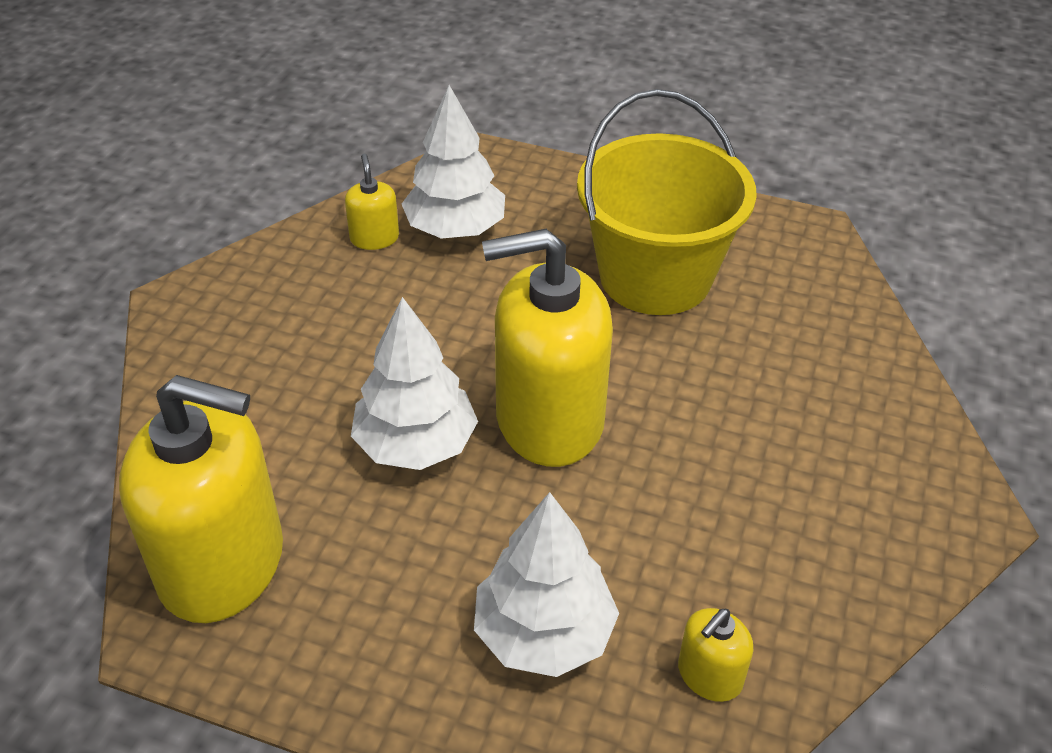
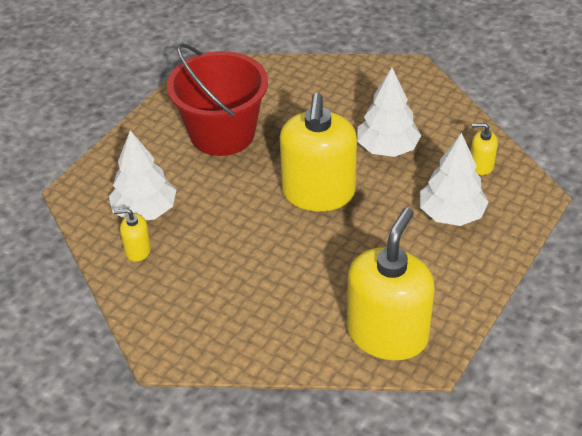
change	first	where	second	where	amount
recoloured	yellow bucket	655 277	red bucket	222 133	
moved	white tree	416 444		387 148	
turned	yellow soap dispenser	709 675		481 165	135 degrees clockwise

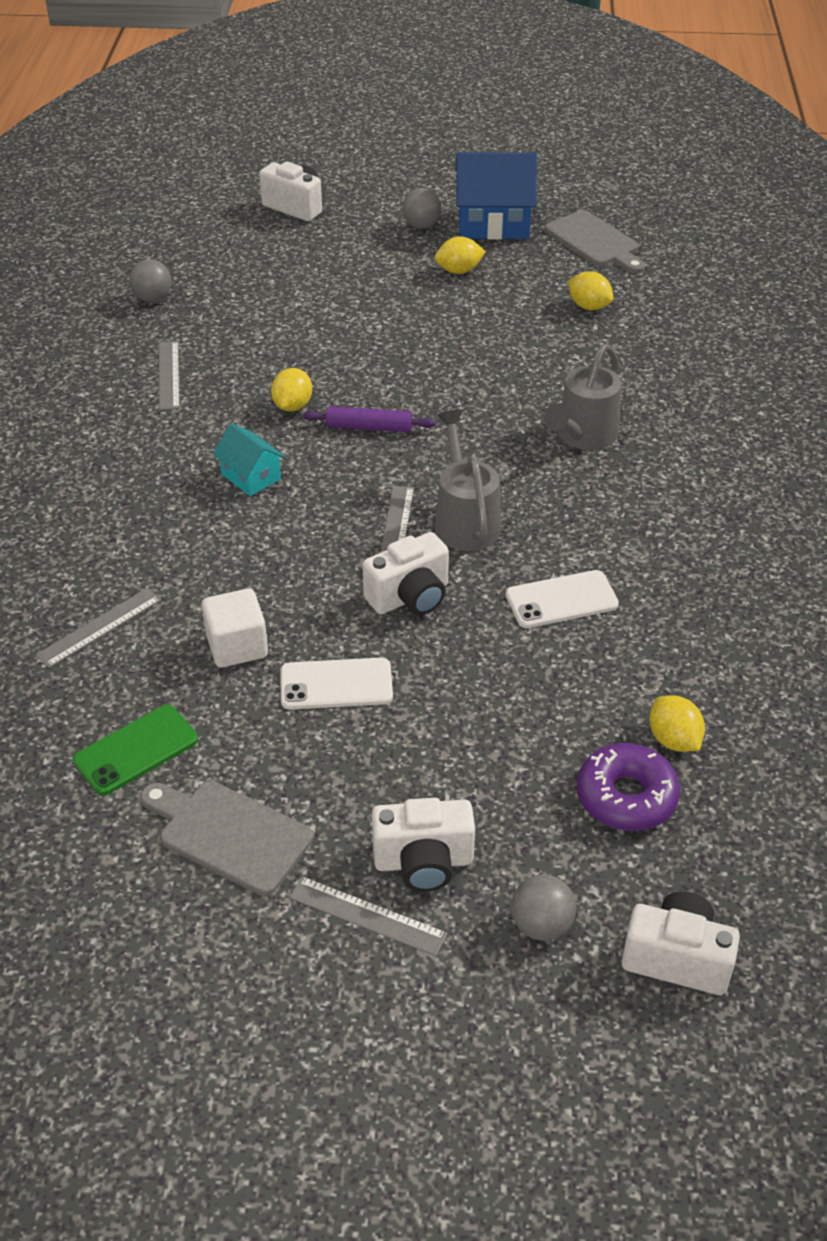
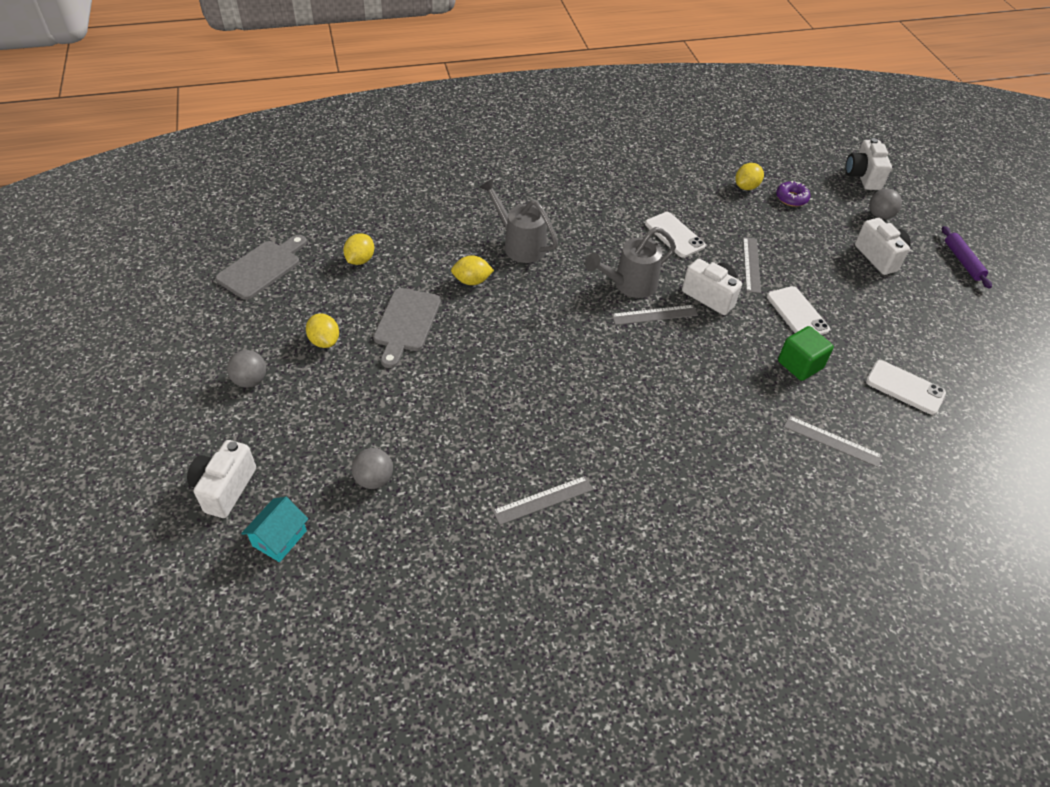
change	first	where	second	where	amount
removed	blue house	493 223			
moved	grey ball	153 298		374 479	
turned	grey watering can	582 436		520 244	150 degrees counterclockwise
moved	yellow lemon	292 406		472 281	
moved	purple rolling pin	369 427		963 261	
moved	turquoise house	251 476		279 538	
recoloured	white cube	237 646	green cube	800 365	
recoloured	green phone	136 750	white phone	905 387	
resized	purple donut	626 797		791 198	x0.66
moved	grey cutting board	229 835		406 323	
moved	grey ruler	367 915		751 264	

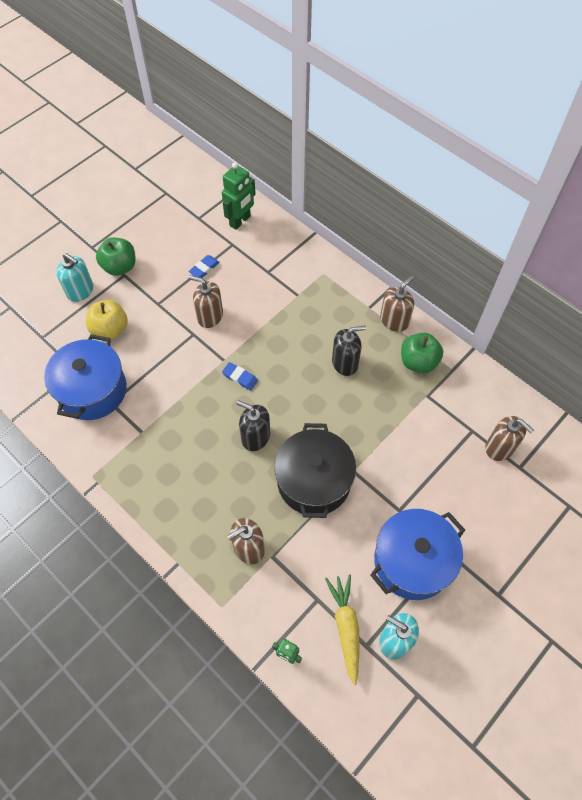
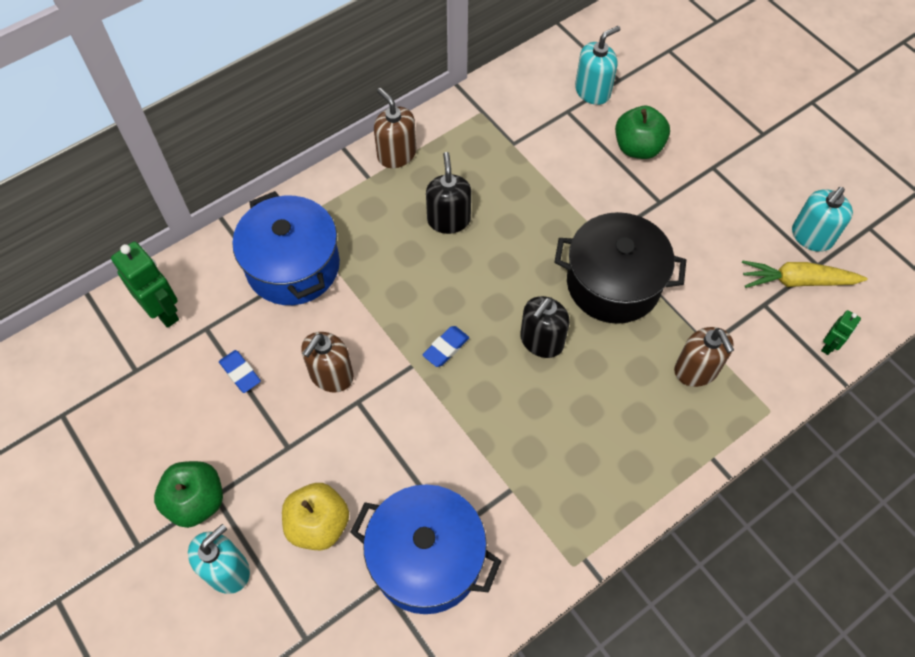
change	first	where	second	where	amount
moved	green apple	418 362		638 147	
recoloured	brown soap dispenser	499 447	turquoise soap dispenser	592 91	
moved	blue pot	412 561		293 266	

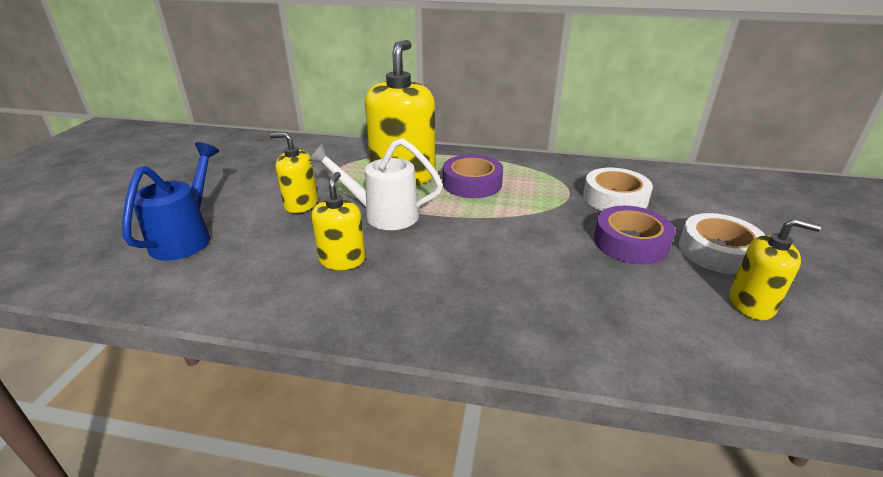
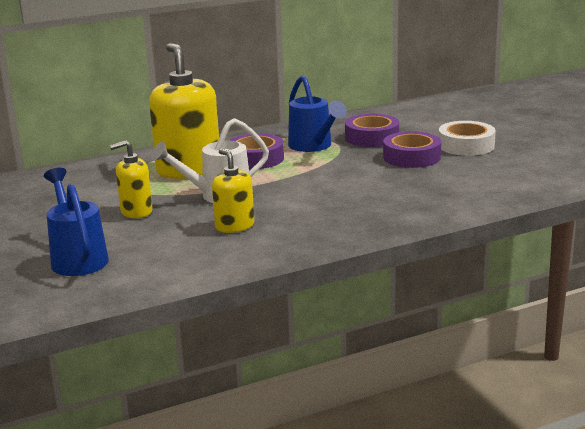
change	first	where	second	where	amount
recoloured	white tape	615 198	purple tape	372 137	
removed	yellow soap dispenser	751 304			
added			blue watering can	313 146	

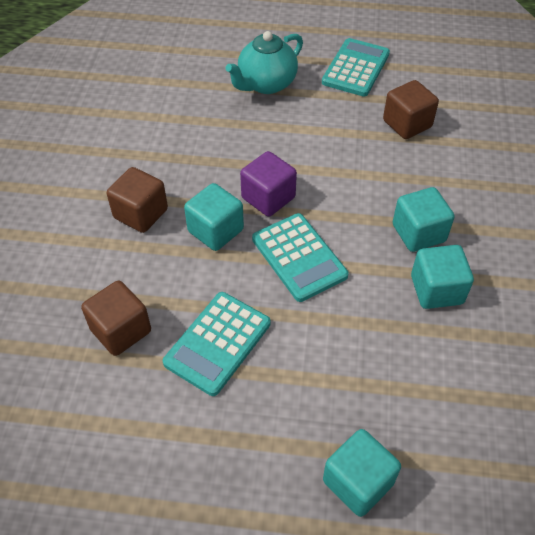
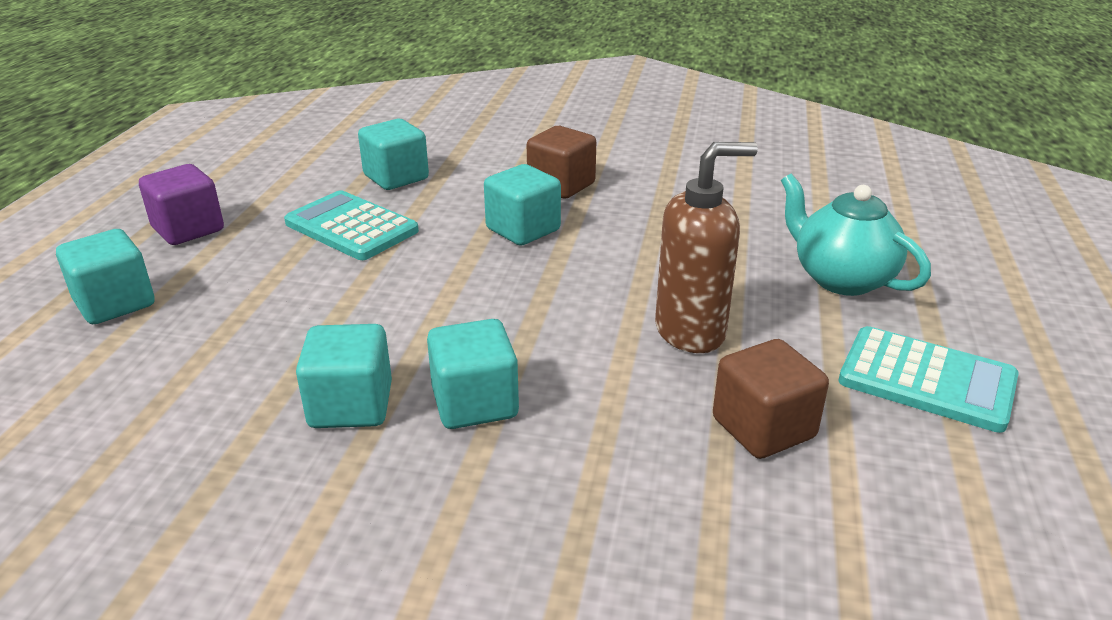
change	first	where	second	where	amount
moved	purple cube	268 198		188 229	
removed	turquoise calculator	299 257			
recoloured	brown cube	121 330	turquoise cube	396 177	
added			brown soap dispenser	691 332	

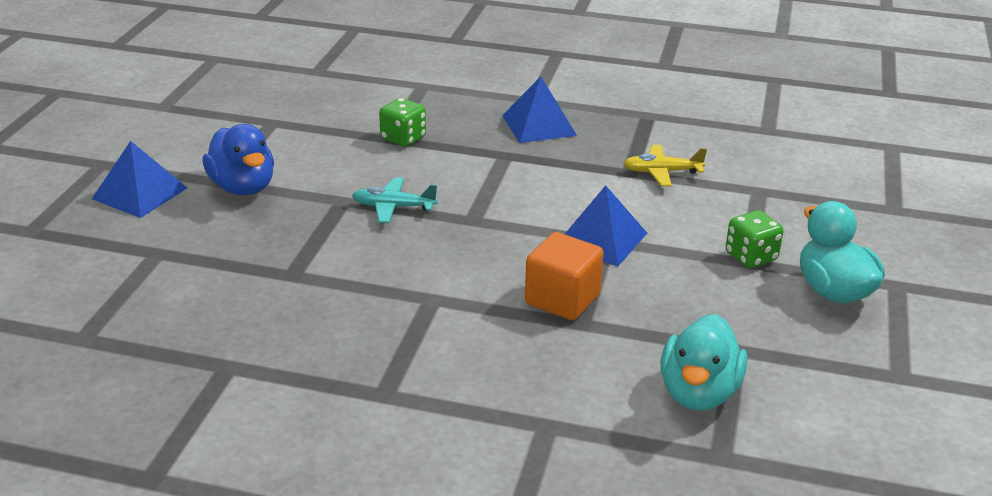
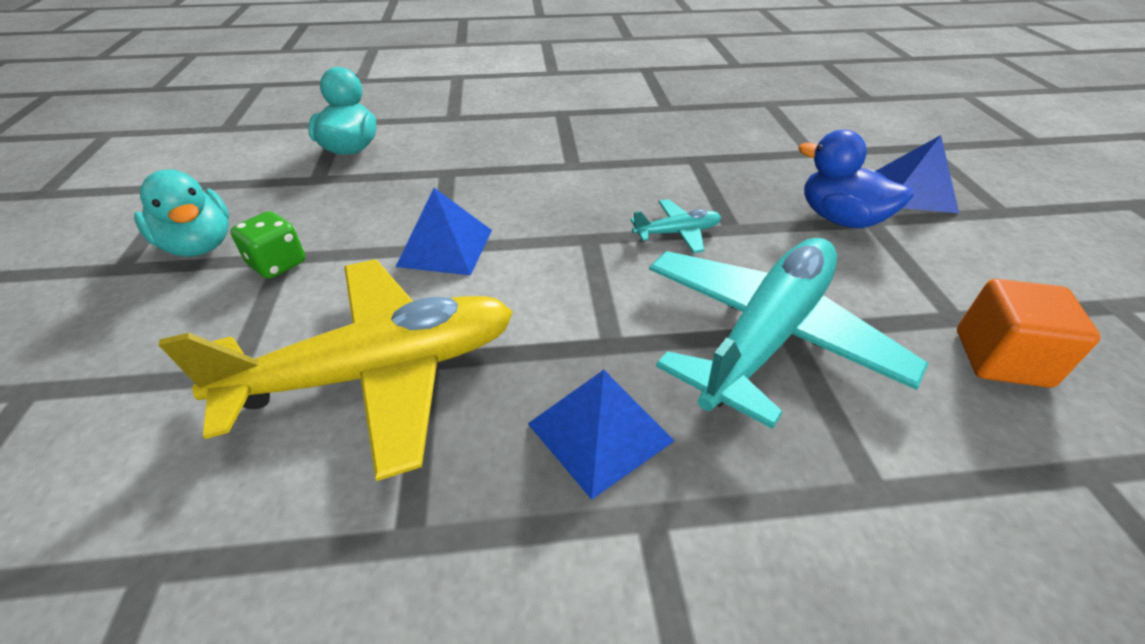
change	first	where	second	where	amount
replaced	green dice	403 138	turquoise plane	766 336	
resized	yellow plane	662 172		378 372	x2.39
moved	orange cube	562 299		1001 358	

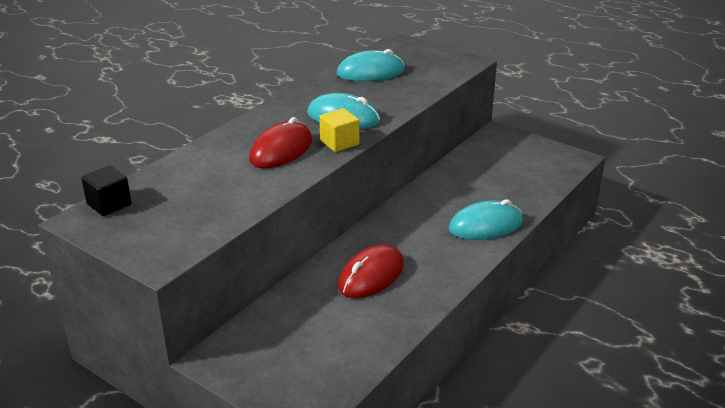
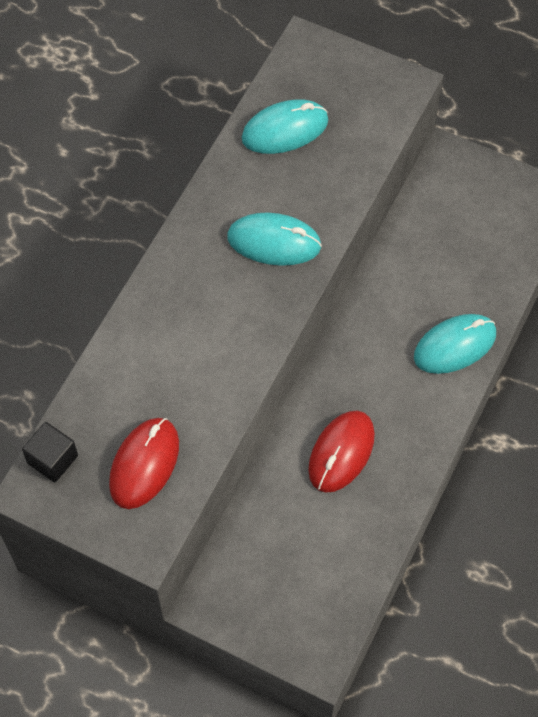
change	first	where	second	where	amount
removed	yellow cube	339 143			
moved	red mouse	281 150		144 464	

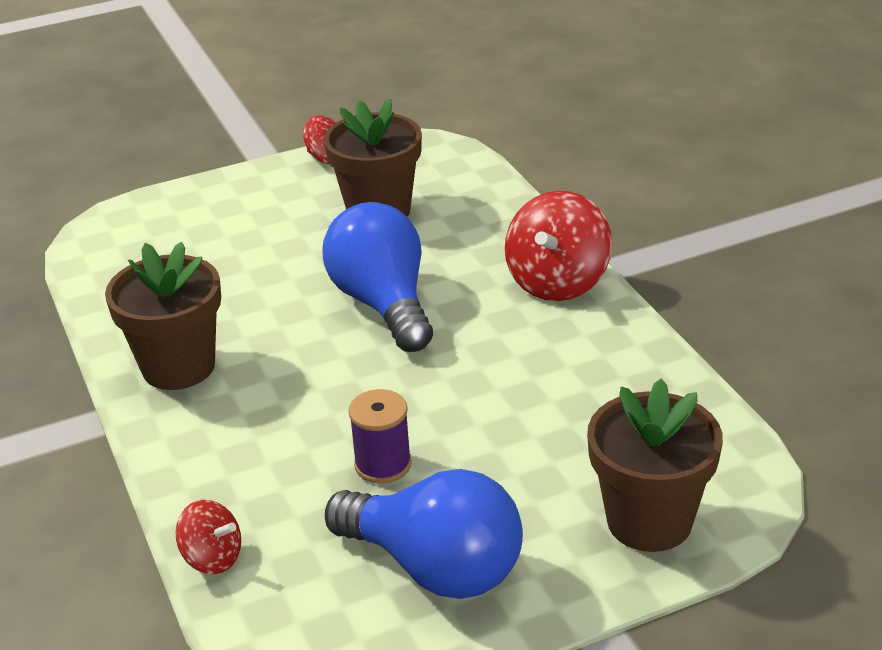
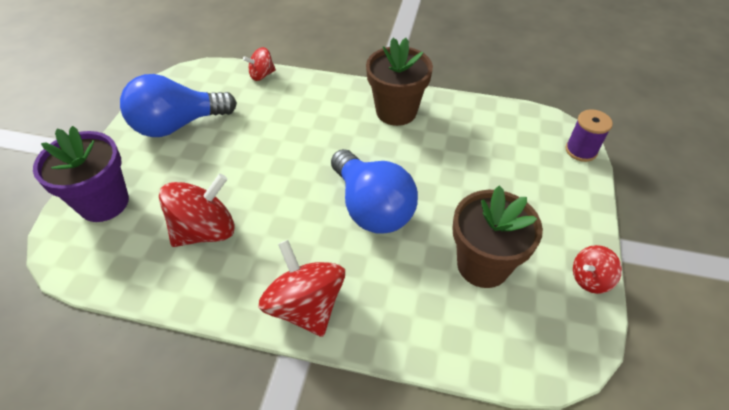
change	first	where	second	where	amount
turned	blue light bulb	383 304		371 208	45 degrees clockwise
recoloured	brown flower pot	649 521	purple flower pot	104 203	
moved	purple spool	383 464		581 150	
added			red spinning top	205 230	

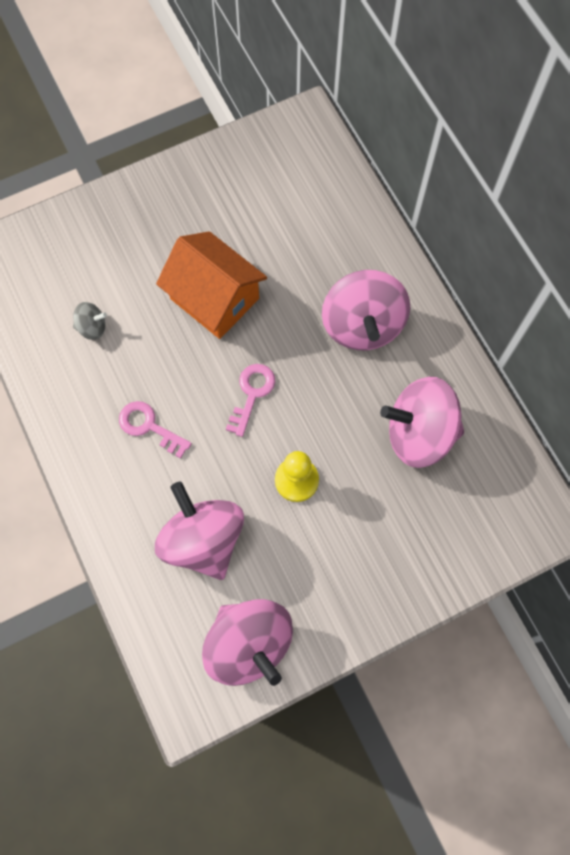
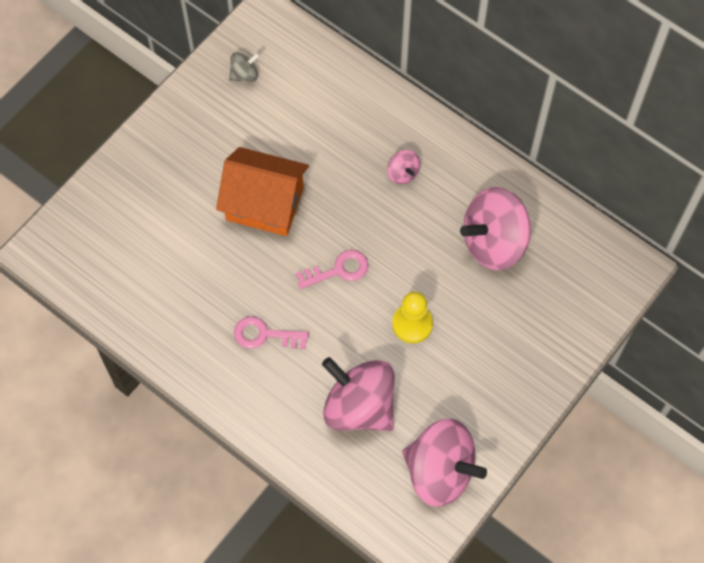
change	first	where	second	where	amount
resized	pink spinning top	362 325		403 173	x0.45
moved	grey spinning top	92 327		244 74	
turned	pink key	252 394		338 270	75 degrees clockwise

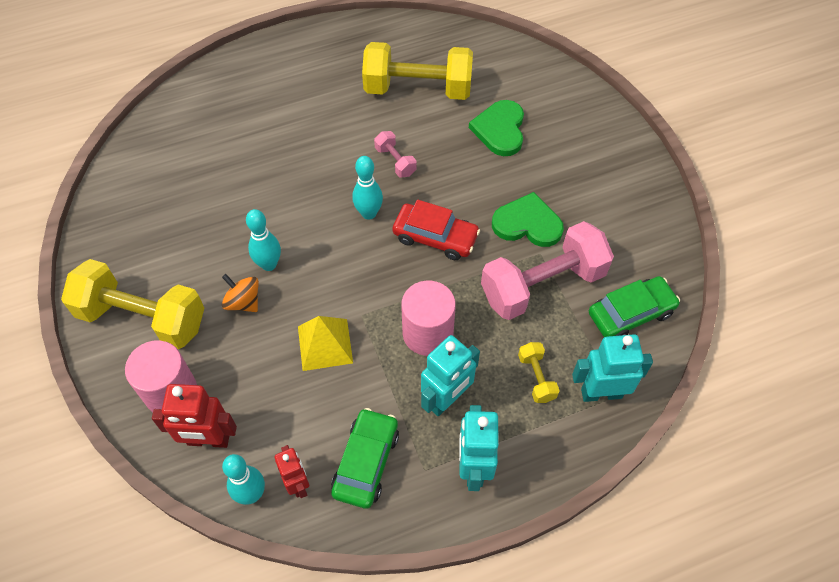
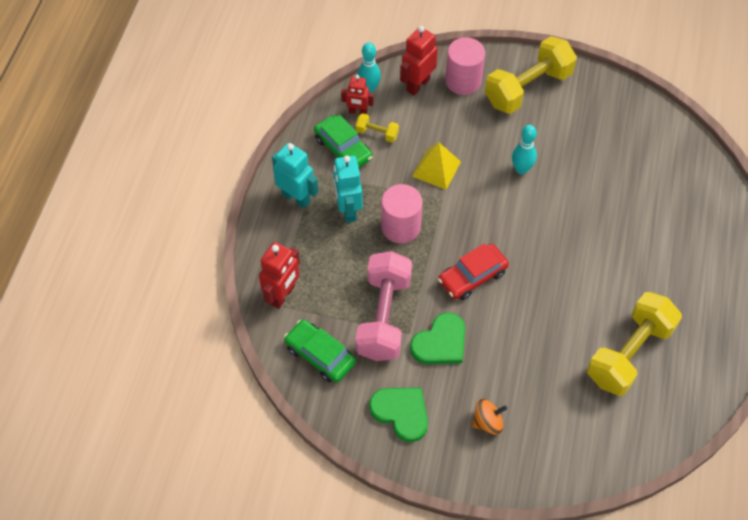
change	first	where	second	where	amount
moved	green heart	500 130		401 413	
removed	pink dumbbell	395 161			
removed	turquoise bowling pin	369 213			
moved	orange spinning top	243 302		487 422	
turned	green car	631 313		320 355	120 degrees clockwise
recoloured	turquoise robot	601 393	red robot	282 295	
moved	yellow dumbbell	536 378		377 133	

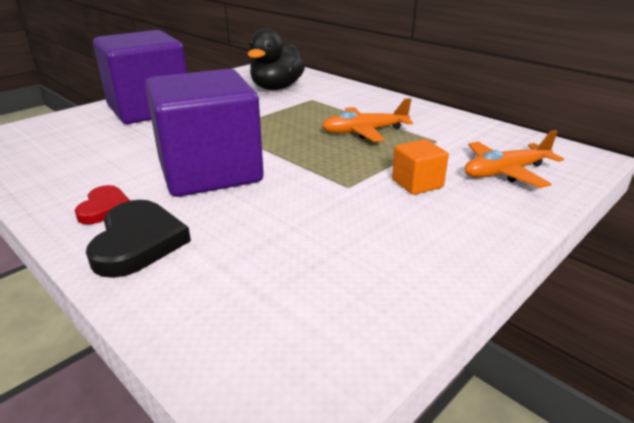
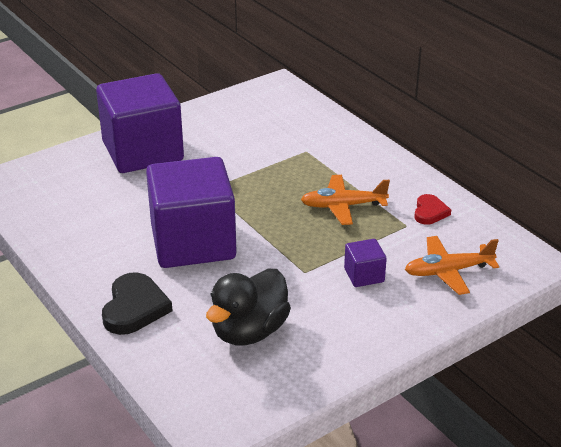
change	first	where	second	where	amount
moved	black duck	276 88		249 331	
recoloured	orange cube	417 183	purple cube	364 275	
moved	red heart	104 208		430 212	

